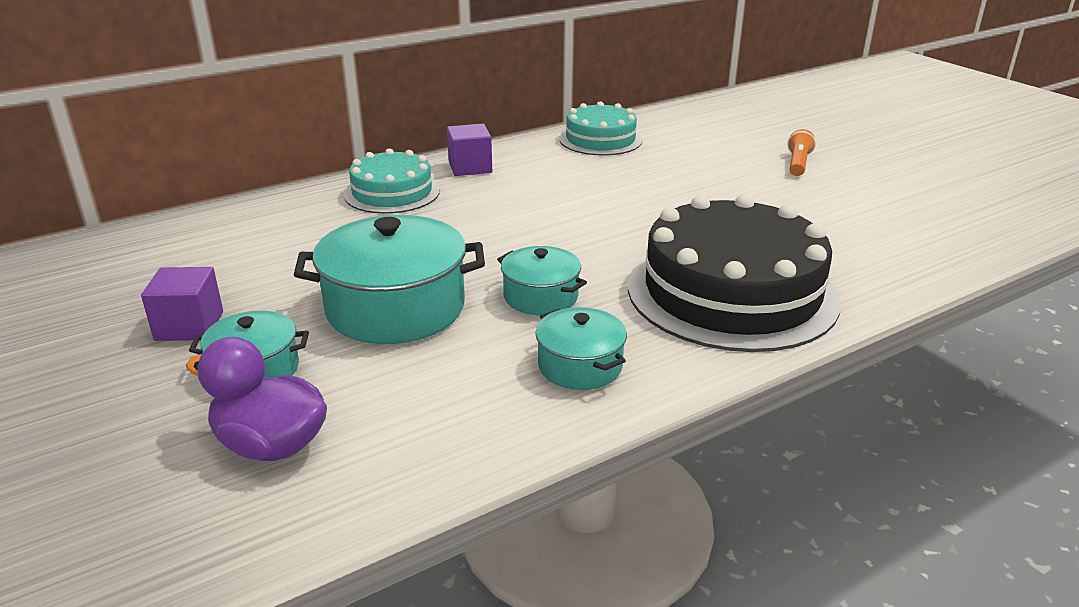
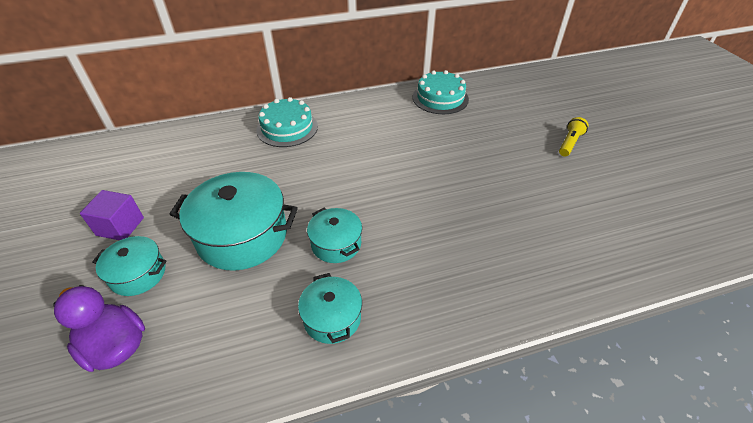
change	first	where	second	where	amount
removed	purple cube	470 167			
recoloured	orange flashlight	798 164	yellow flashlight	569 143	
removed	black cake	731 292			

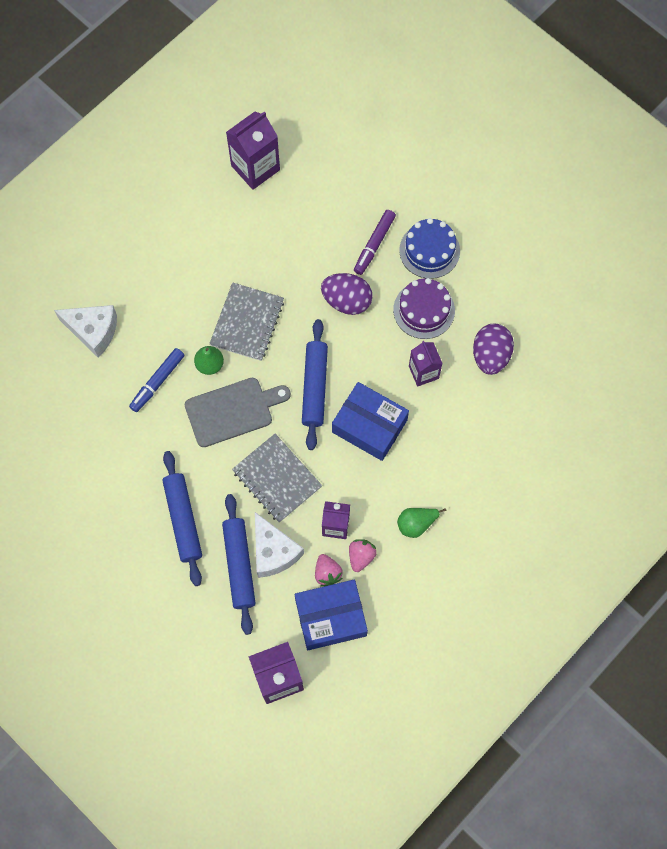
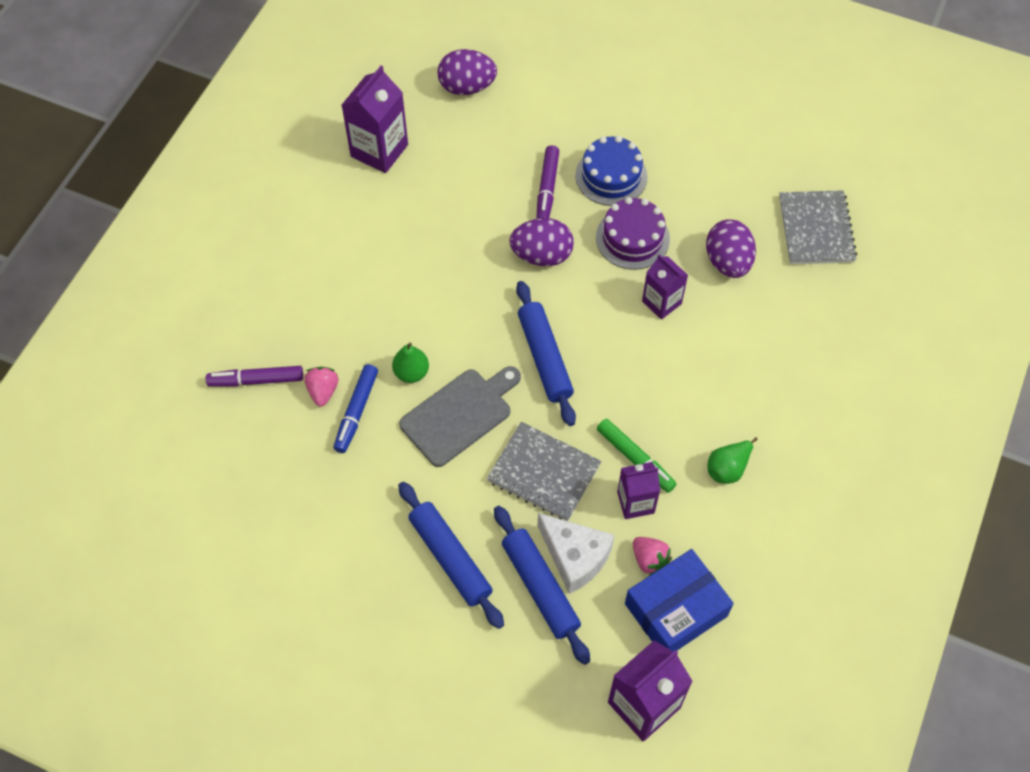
change	first	where	second	where	amount
moved	grey notebook	247 323		816 229	
replaced	white cheese	93 331	purple marker	256 380	
removed	blue box	369 426			
moved	pink strawberry	361 556		323 391	
added			purple egg	467 87	
added			green marker	635 459	

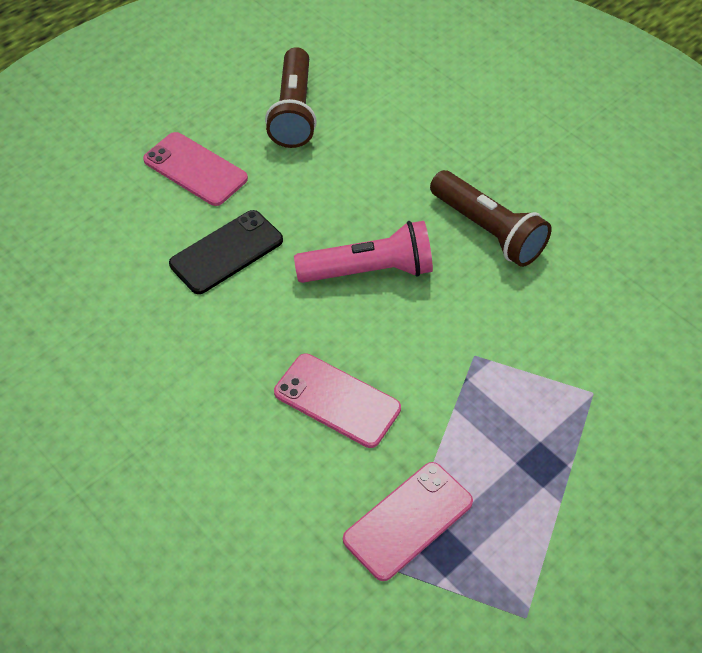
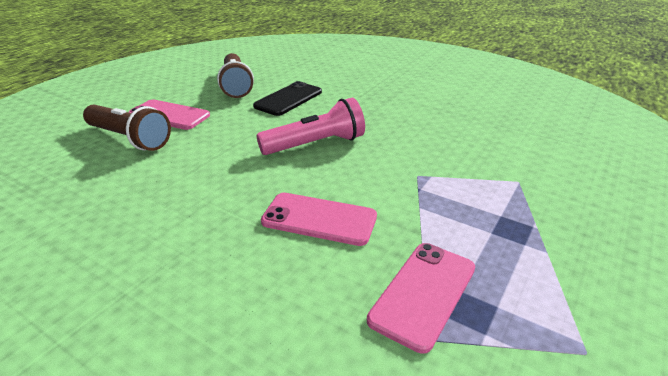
change	first	where	second	where	amount
moved	brown flashlight	488 230		129 139	
moved	black phone	226 252		288 99	

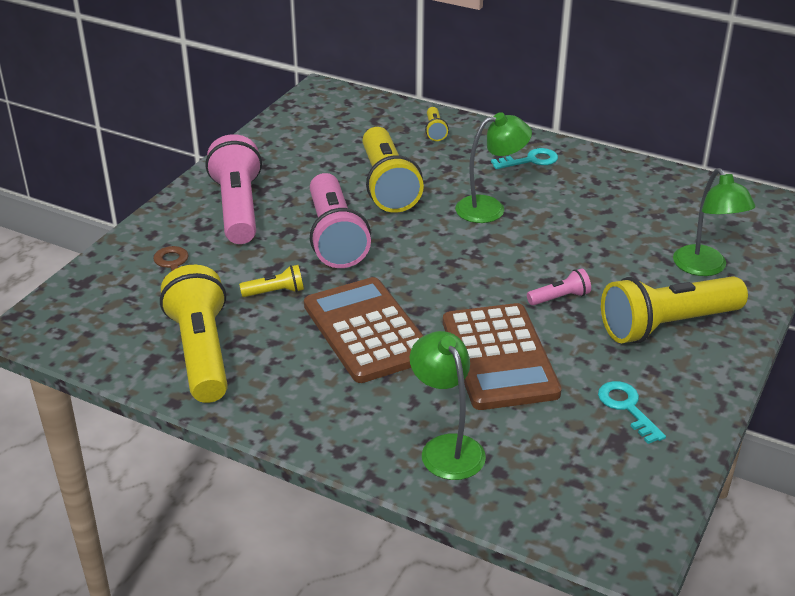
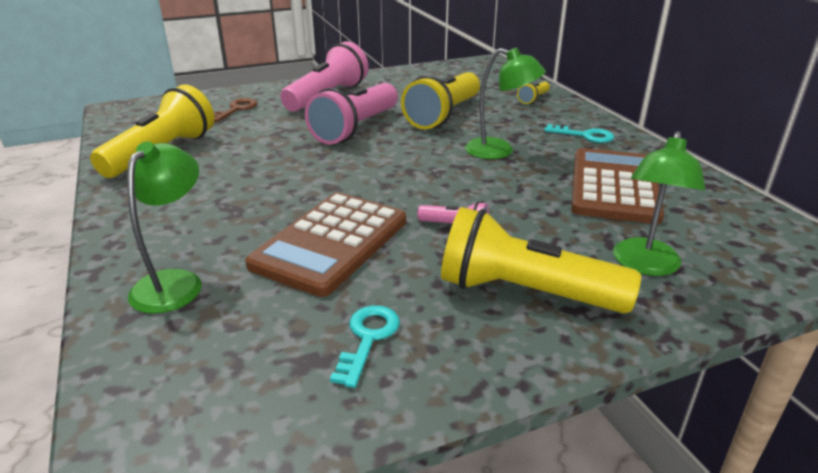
change	first	where	second	where	amount
removed	yellow flashlight	275 292			
moved	brown calculator	367 331		614 186	

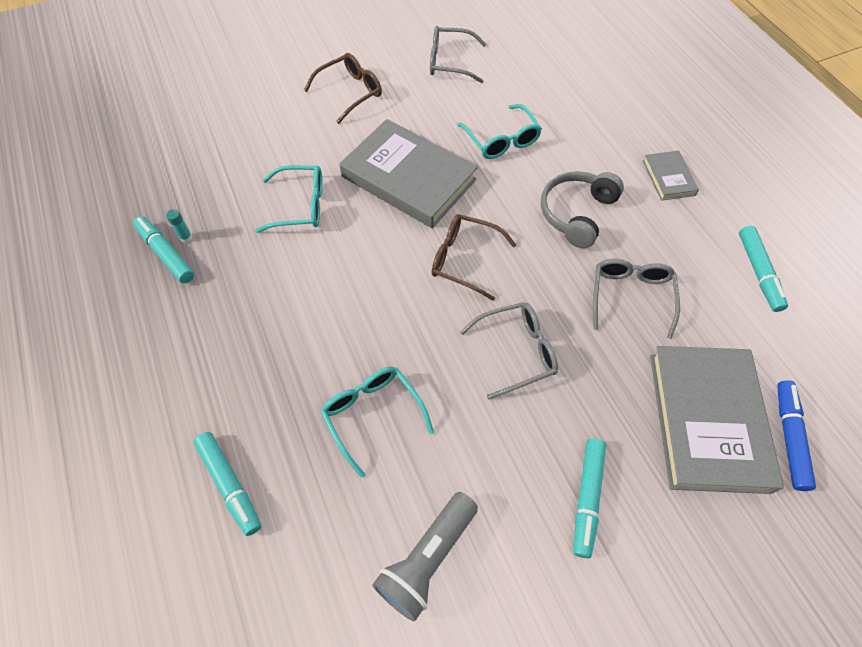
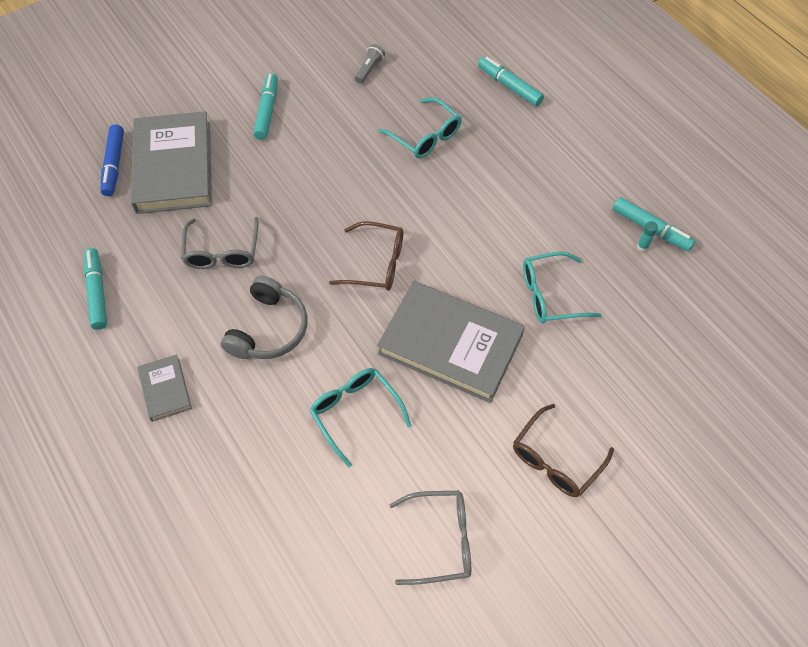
change	first	where	second	where	amount
removed	grey glasses	517 351			
resized	grey flashlight	427 559		369 69	x0.53

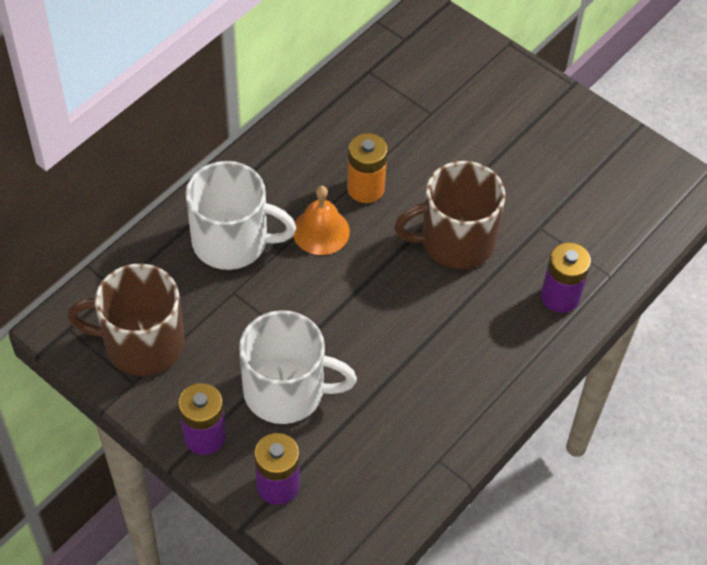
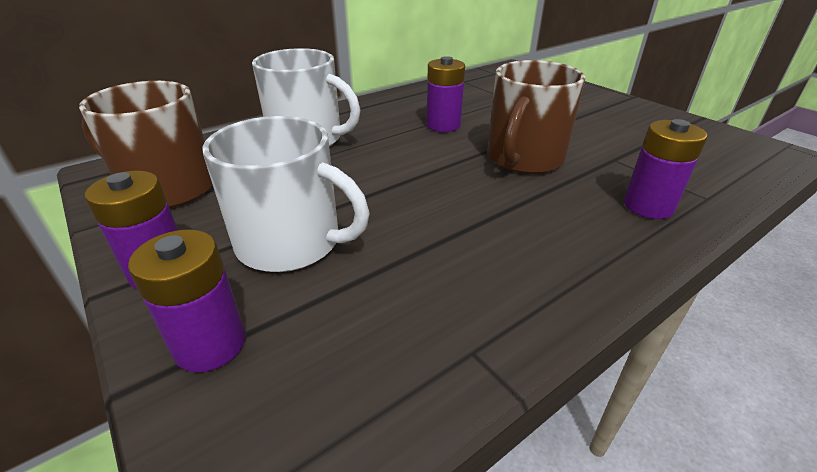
change	first	where	second	where	amount
recoloured	orange battery	365 188	purple battery	443 125	
turned	brown mug	455 240		524 158	60 degrees counterclockwise
removed	orange bell	321 231			

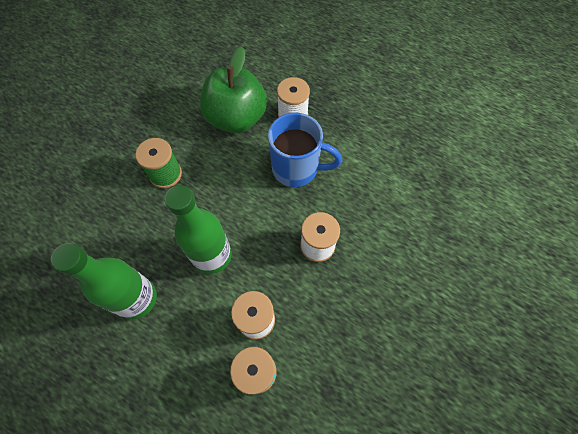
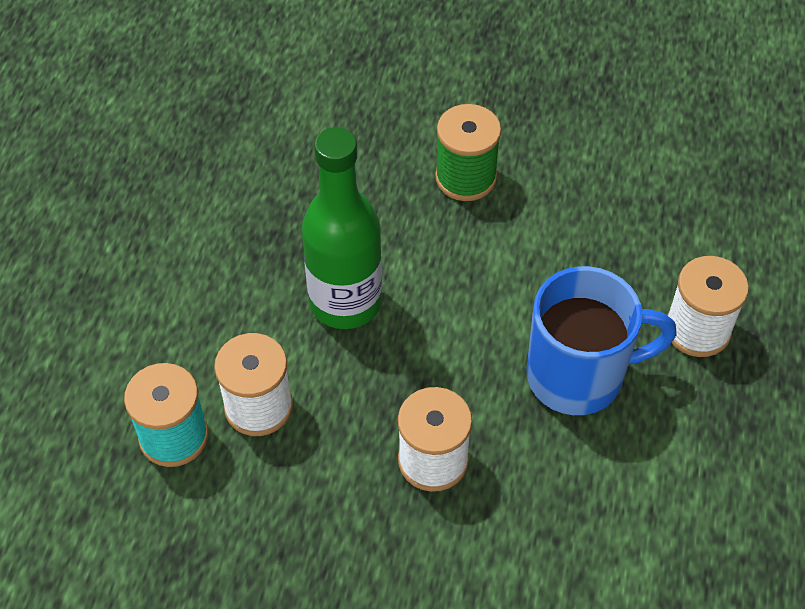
change	first	where	second	where	amount
removed	green apple	236 118			
turned	blue mug	297 168		578 375	90 degrees counterclockwise
removed	green bottle	137 298			

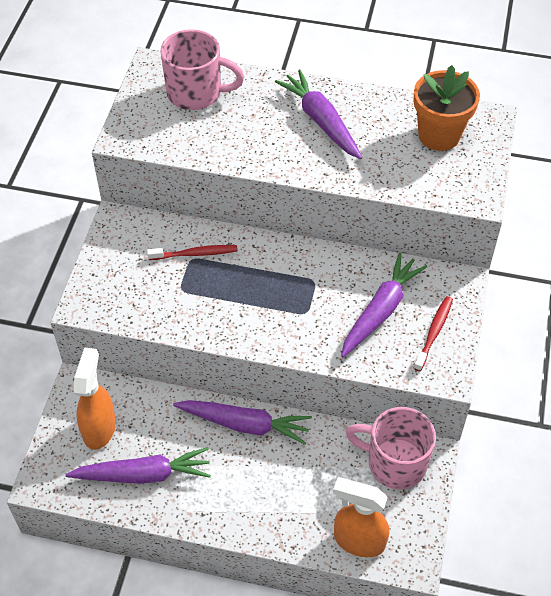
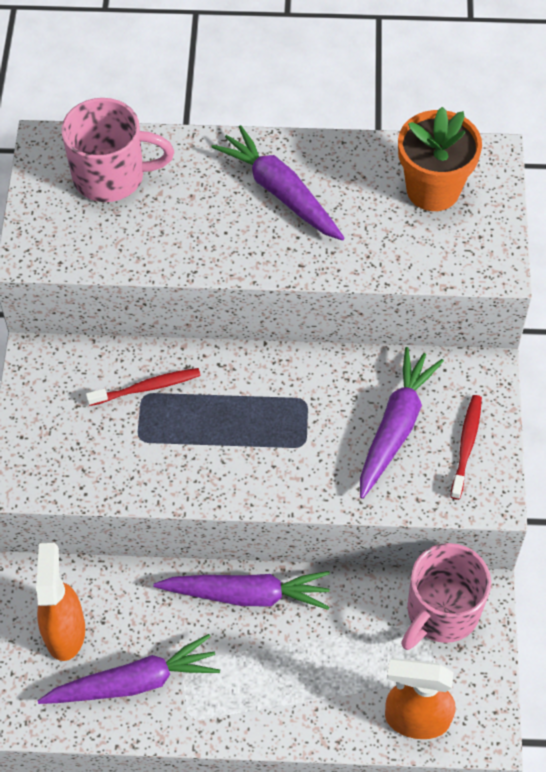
change	first	where	second	where	amount
turned	pink mug	394 463		441 612	60 degrees counterclockwise

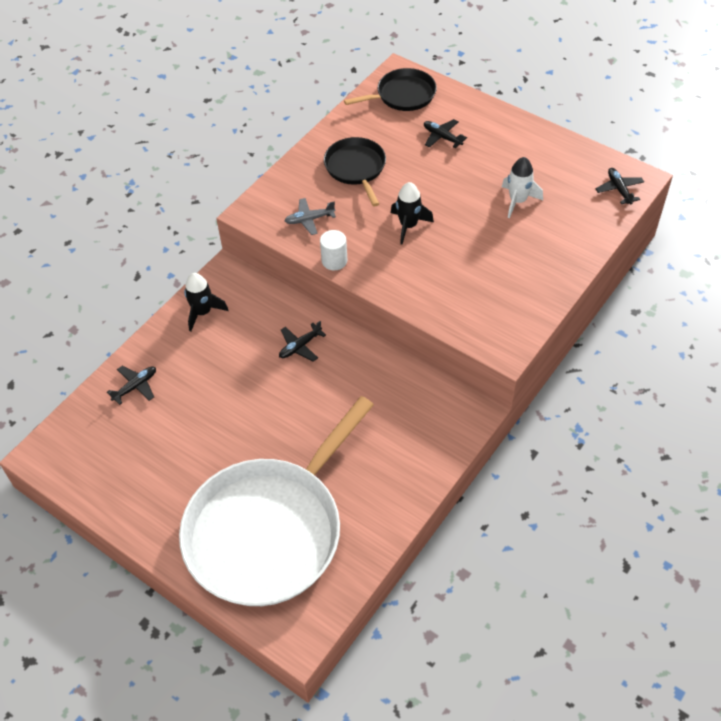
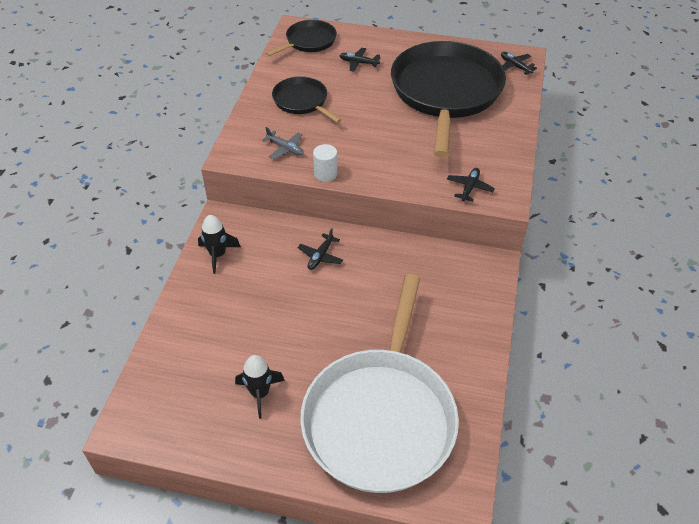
change	first	where	second	where	amount
replaced	white rocket	517 201	black pan	446 93	
moved	black rocket	408 226		260 393	
turned	grey plane	309 219		285 148	105 degrees counterclockwise
moved	black plane	135 386		469 188	

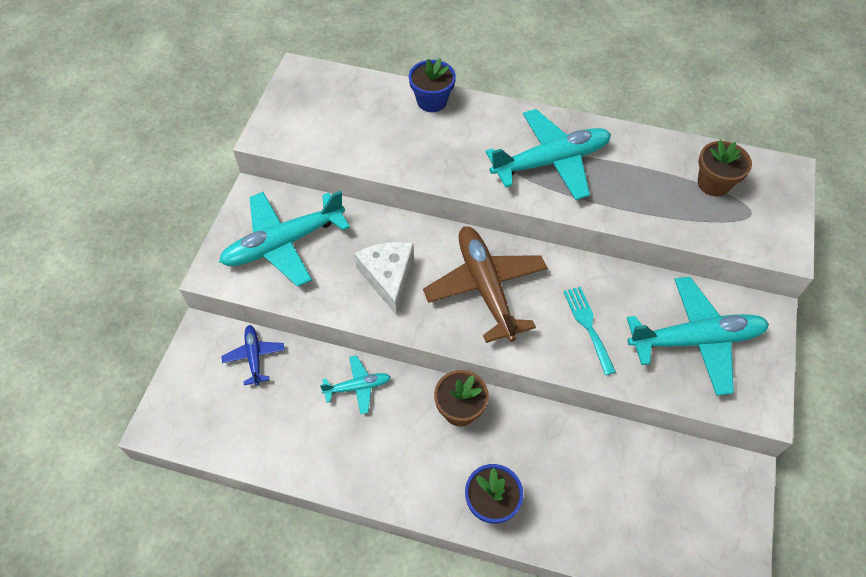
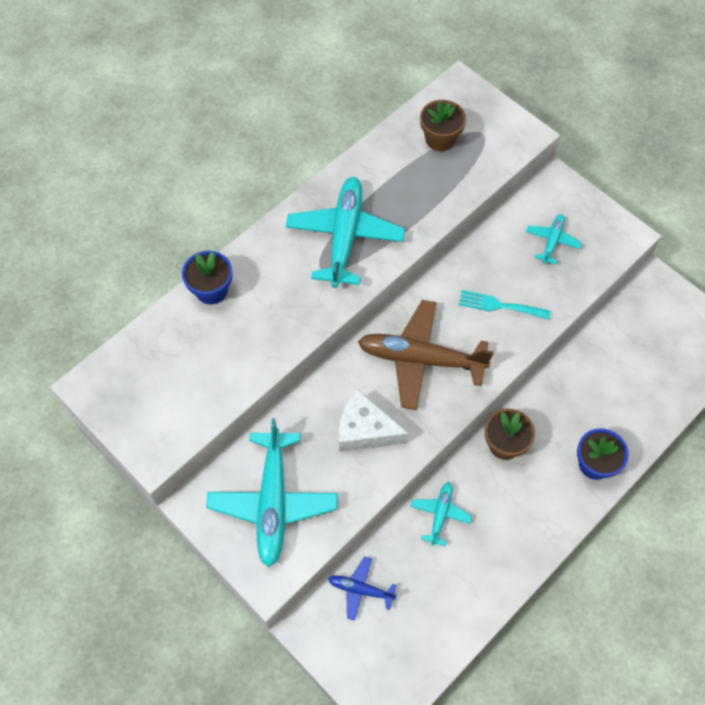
change	first	where	second	where	amount
resized	turquoise plane	696 340		552 241	x0.49

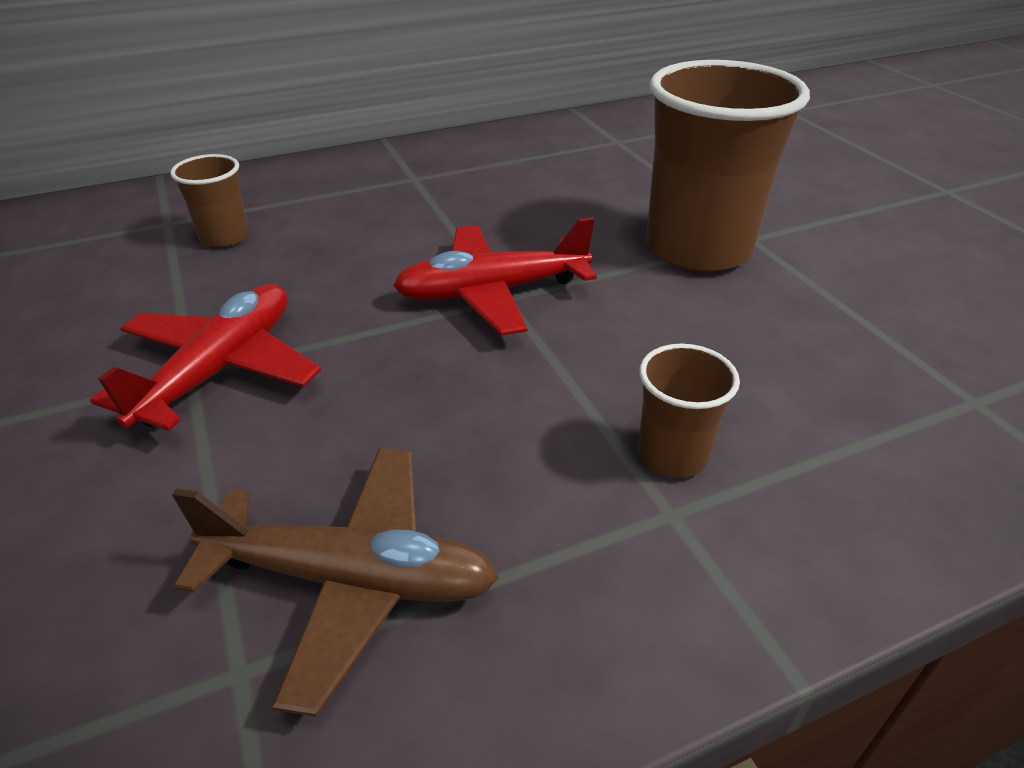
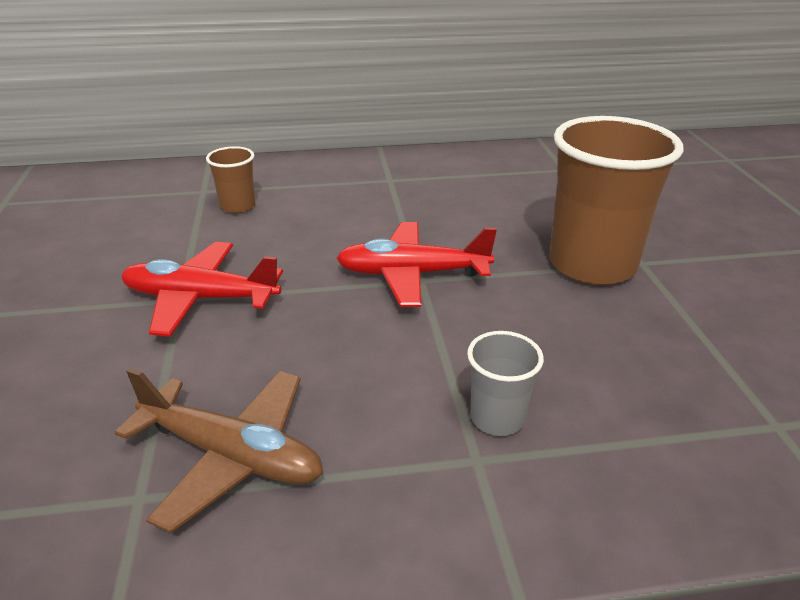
change	first	where	second	where	amount
turned	red plane	220 369		200 299	120 degrees counterclockwise
recoloured	brown cup	672 455	grey cup	497 418	

